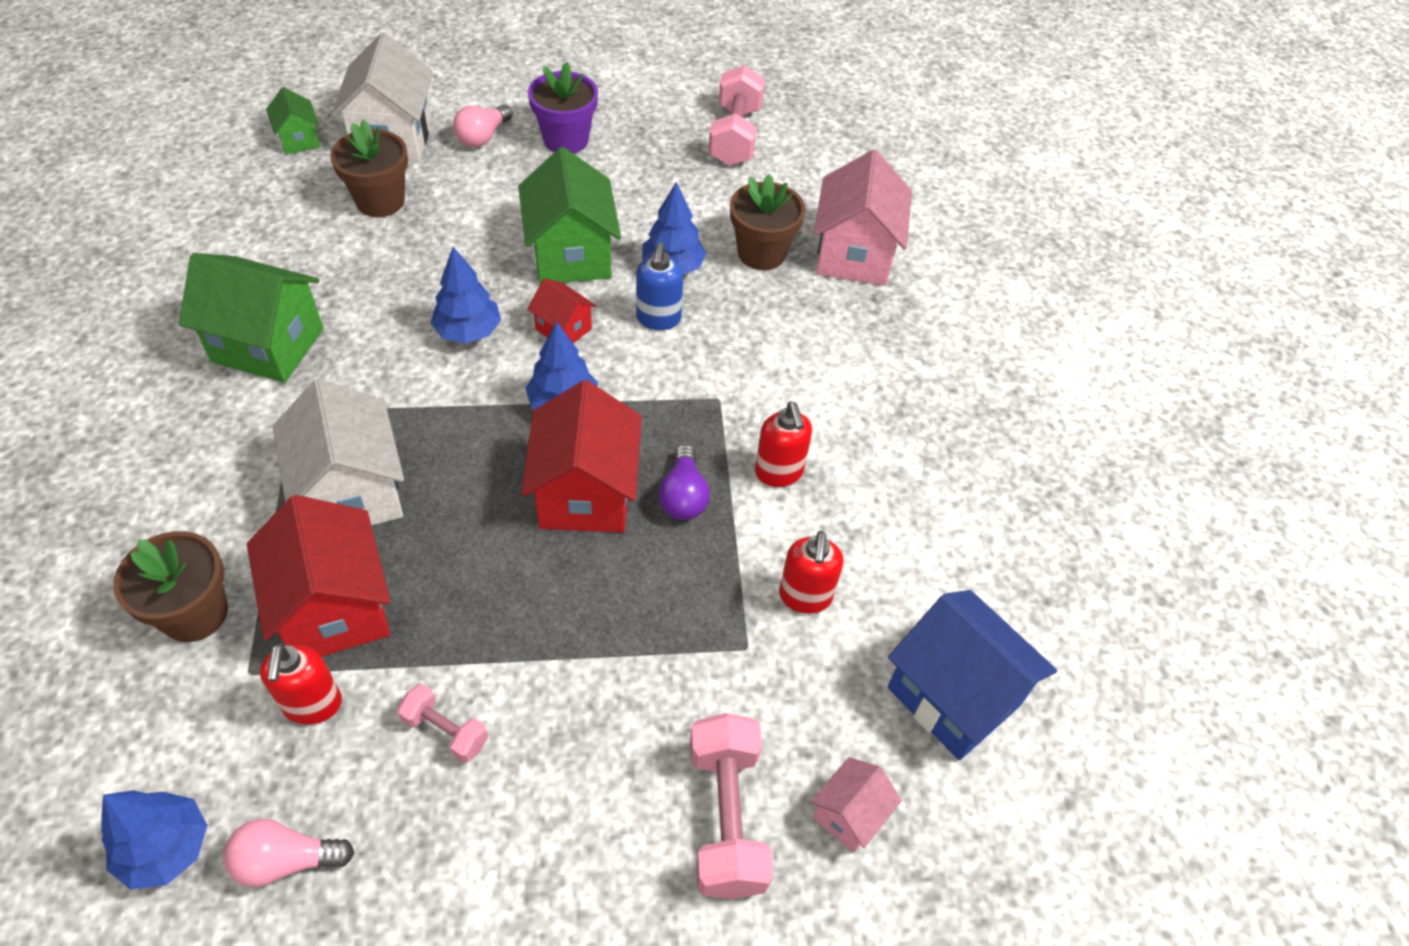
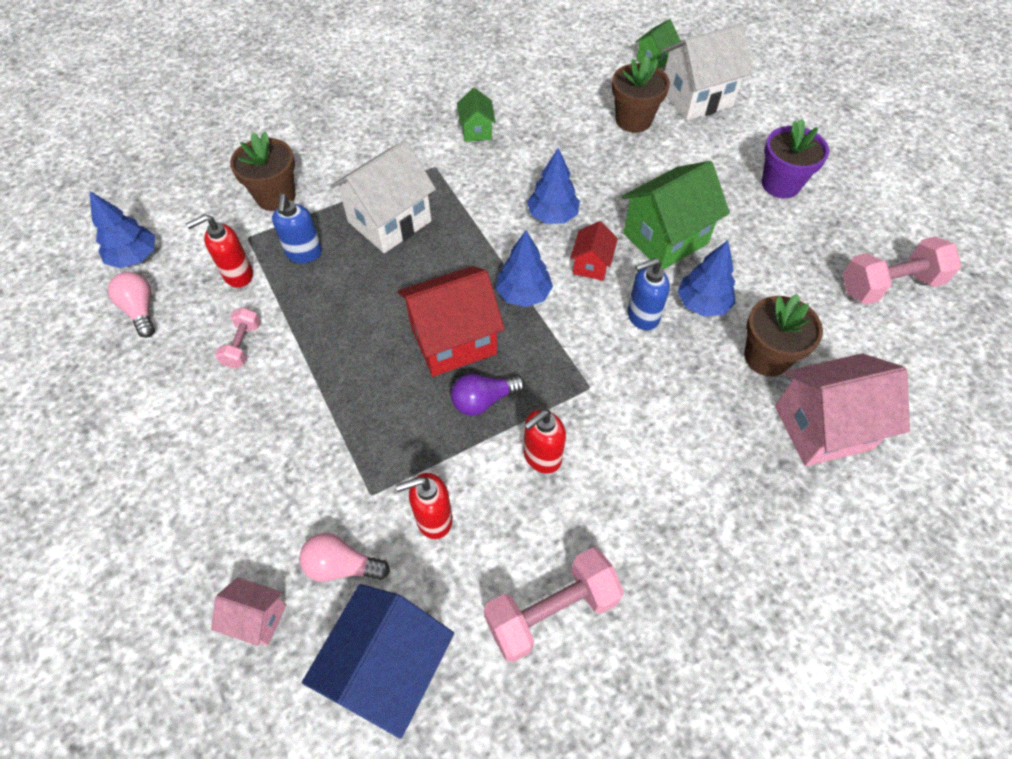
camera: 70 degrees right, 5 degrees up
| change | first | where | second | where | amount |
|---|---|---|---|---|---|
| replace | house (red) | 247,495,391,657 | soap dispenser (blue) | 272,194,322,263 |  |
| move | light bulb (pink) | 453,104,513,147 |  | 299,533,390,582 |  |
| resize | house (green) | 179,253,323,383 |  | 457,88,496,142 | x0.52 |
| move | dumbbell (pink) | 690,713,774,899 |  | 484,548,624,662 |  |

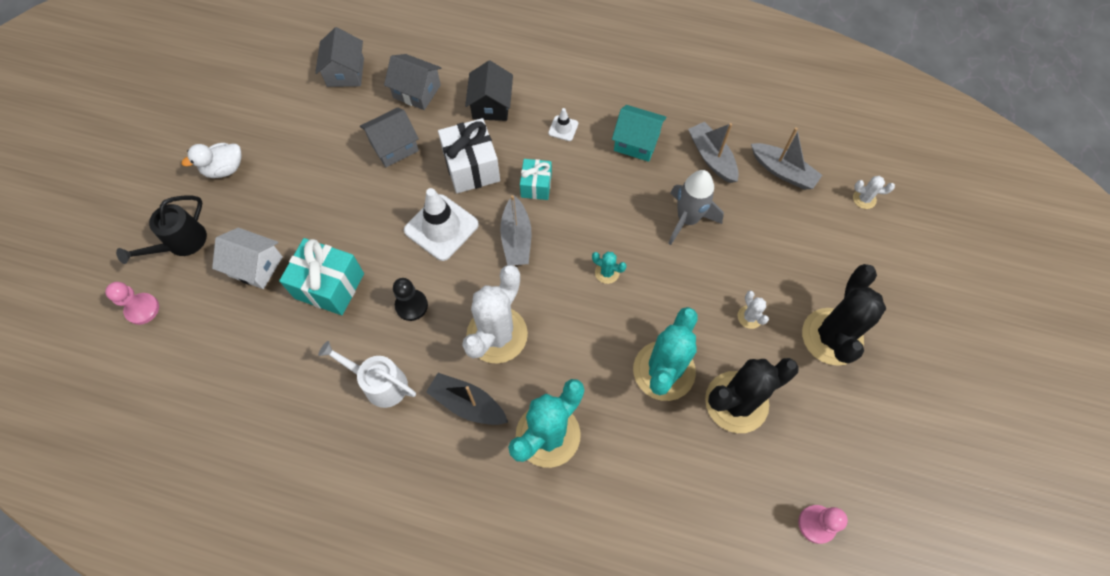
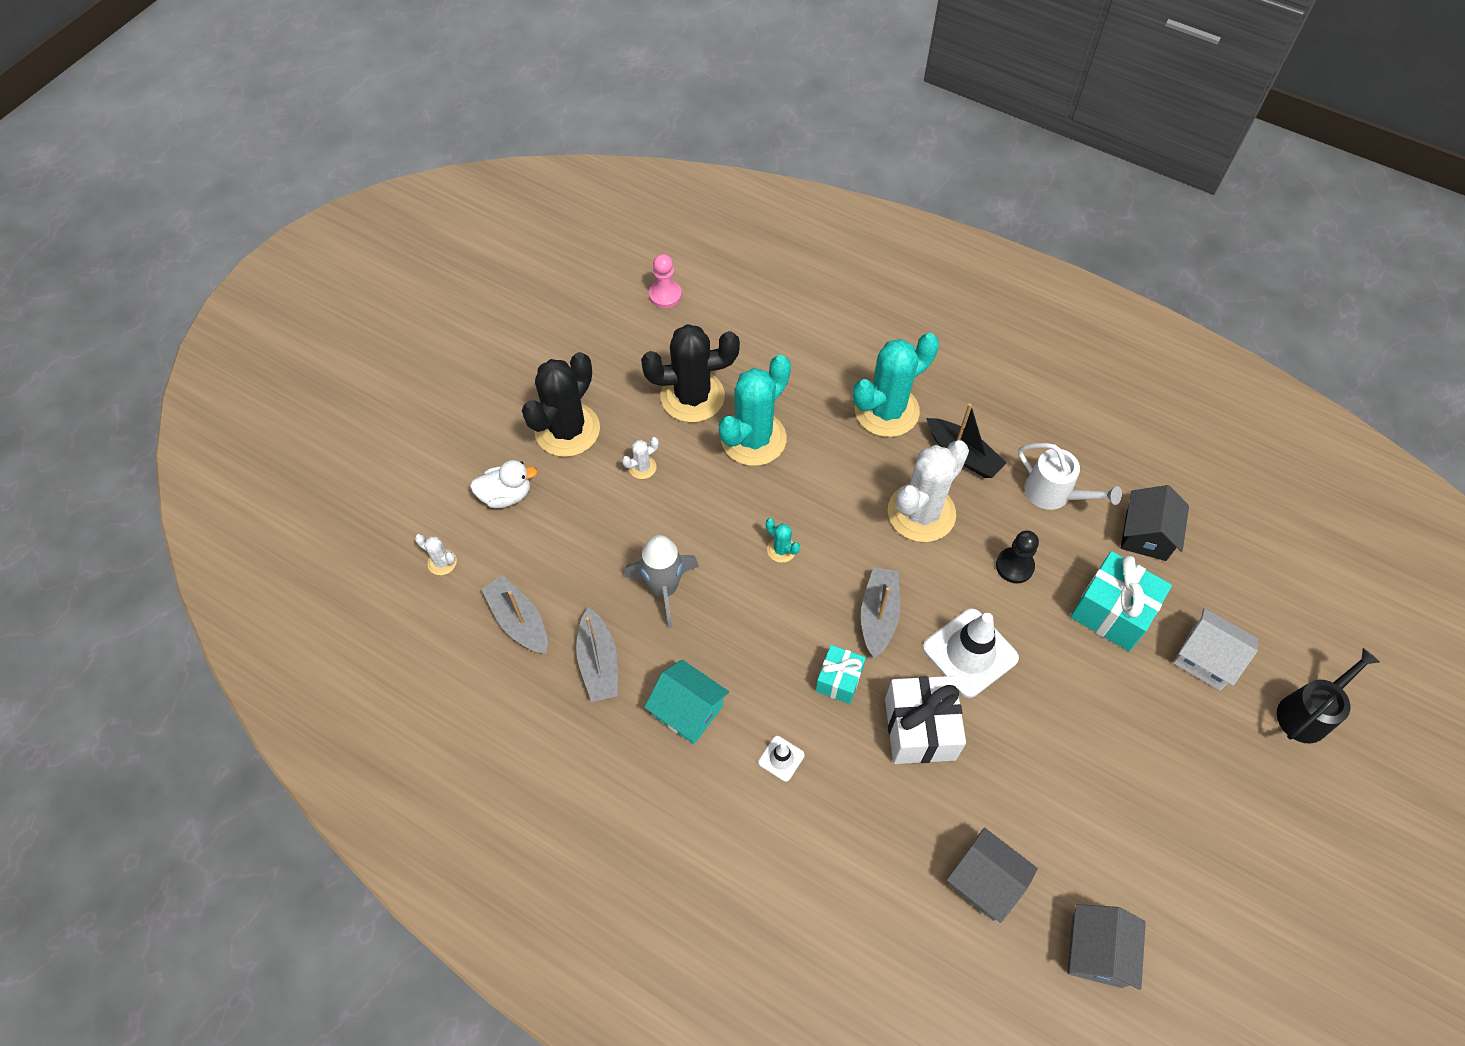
camera: 165 degrees left, 5 degrees down
| change | first | where | second | where | amount |
|---|---|---|---|---|---|
| move | duck (white) | 182,143,242,178 |  | 470,460,538,508 |  |
| rotate | cactus (white) | 738,291,769,329 |  | 622,437,659,479 | 60 degrees clockwise |
| move | house (black) | 465,61,513,121 |  | 1121,485,1189,561 |  |
| delete | pawn (pink) | 105,282,159,325 |  |  |  |
| delete | house (grey) | 360,107,419,167 |  |  |  |

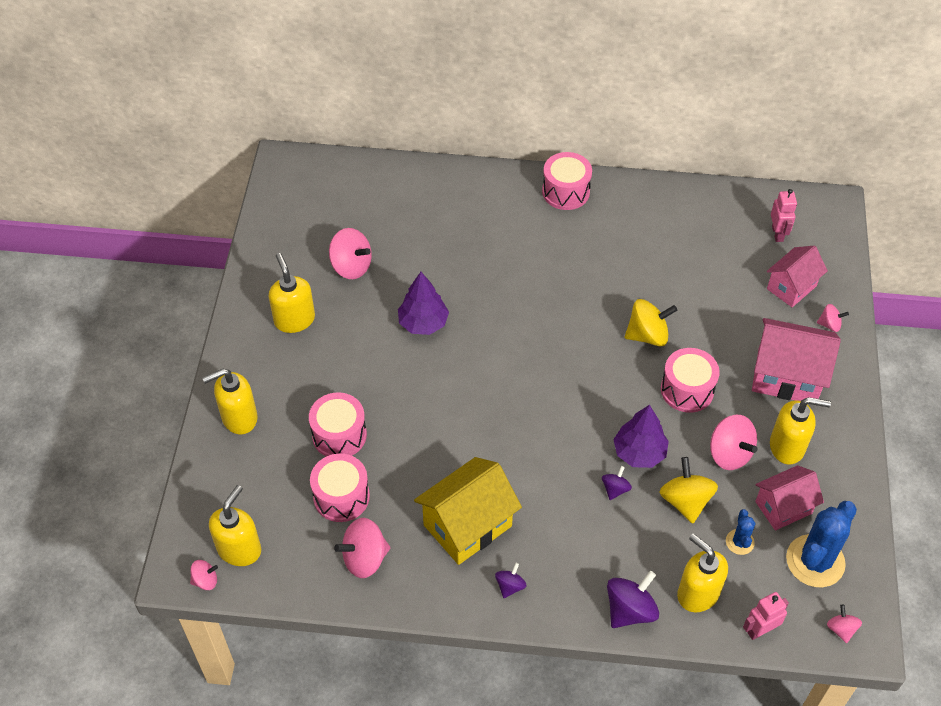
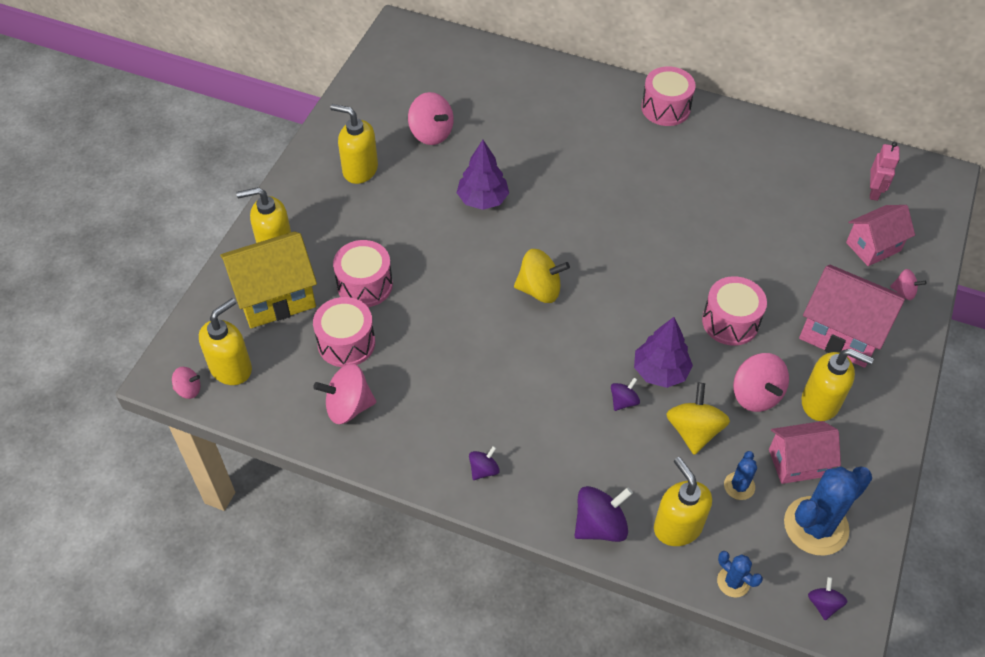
camera: 15 degrees right, 0 degrees up
| change | first | where | second | where | amount |
|---|---|---|---|---|---|
| move | house (yellow) | 414,457,522,565 |  | 220,231,317,328 |  |
| rotate | soap dispenser (yellow) | 269,253,315,333 |  | 330,104,378,184 | 60 degrees counterclockwise |
| move | spinning top (yellow) | 625,299,677,346 |  | 514,249,570,303 |  |
| replace | robot (pink) | 743,592,789,640 | cactus (blue) | 717,551,763,597 |  |
| recolor | spinning top (pink) | 827,605,862,643 | spinning top (purple) | 808,577,848,620 |  |

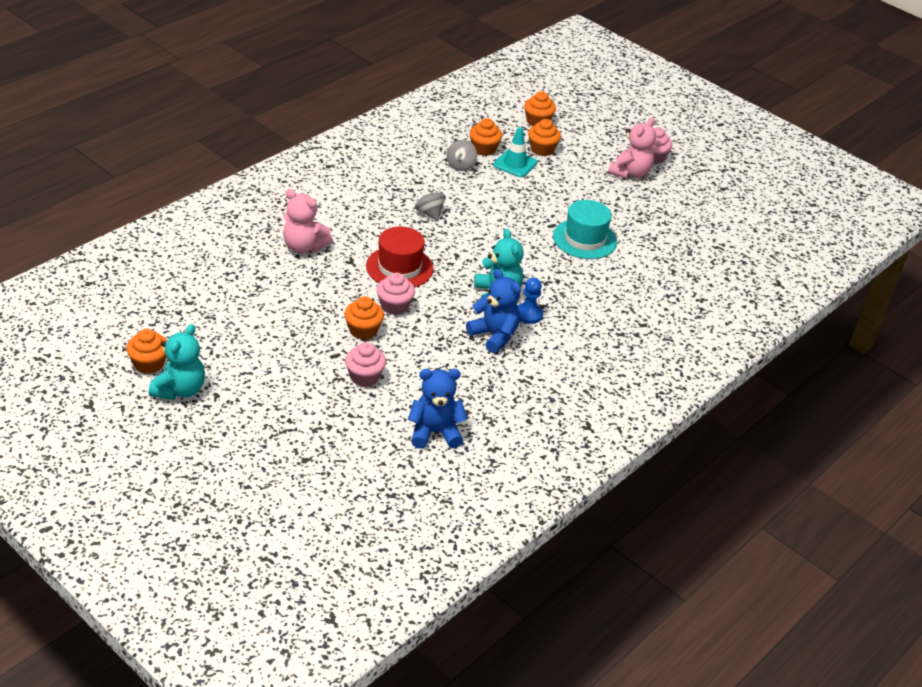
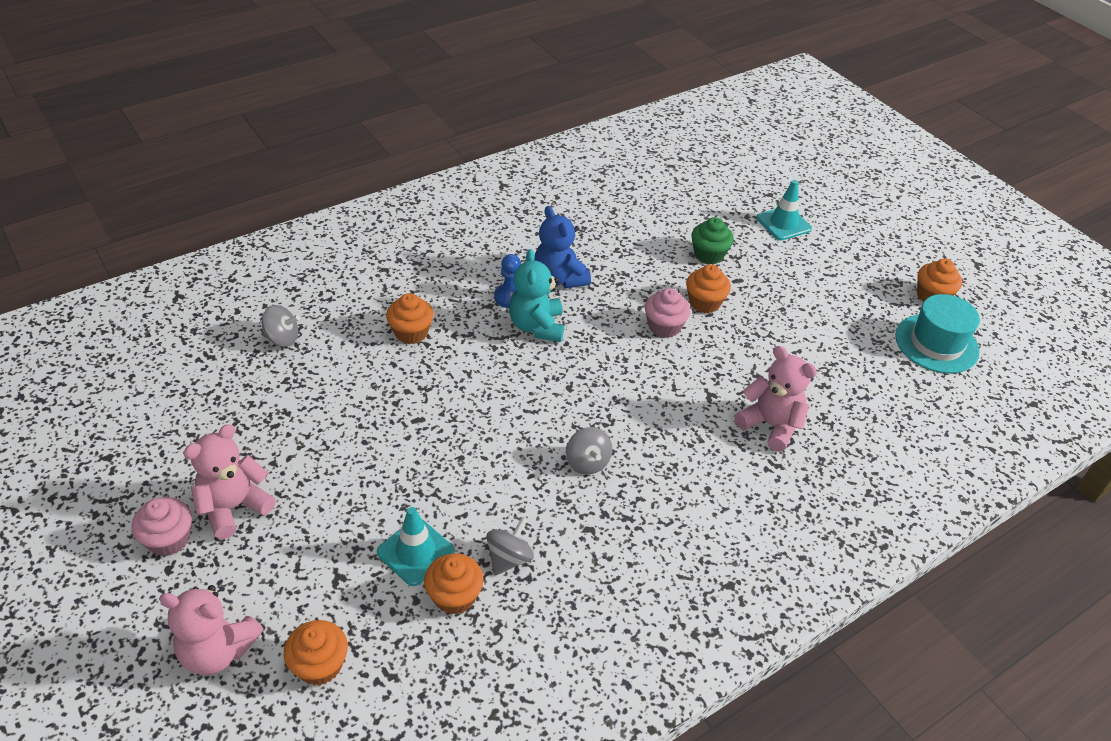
camera: 165 degrees left, 5 degrees up
| change | first | where | second | where | amount |
|---|---|---|---|---|---|
| insert |  |  | teddy bear (pink) | 159,585,263,675 |  |
| insert |  |  | spinning top (grey) | 261,305,300,347 |  |
| move | cupcake (orange) | 528,119,561,156 |  | 386,293,434,344 |  |
| recolor | cupcake (pink) | 345,342,386,387 | cupcake (green) | 691,217,734,264 |  |
| insert |  |  | traffic cone (turquoise) | 756,180,812,240 |  |
| move | hat (turquoise) | 553,200,617,259 |  | 895,294,980,373 |  |
| delete | teddy bear (turquoise) | 149,324,205,400 |  |  |  |
| delete | hat (red) | 366,226,433,288 |  |  |  |
| delete | teddy bear (blue) | 408,369,468,449 |  |  |  |

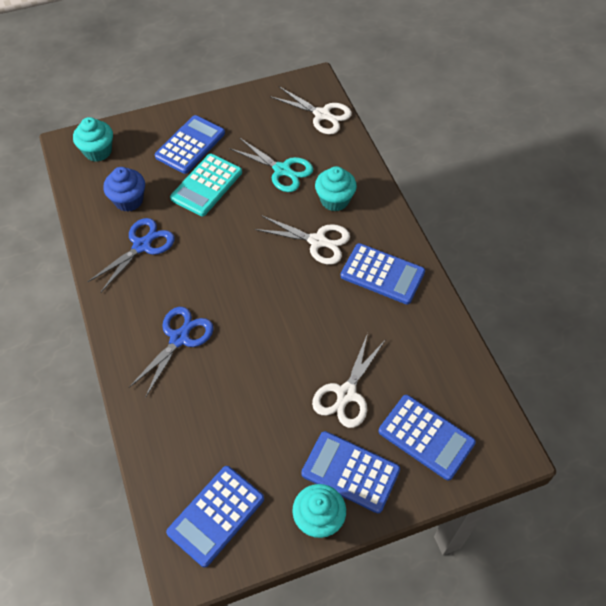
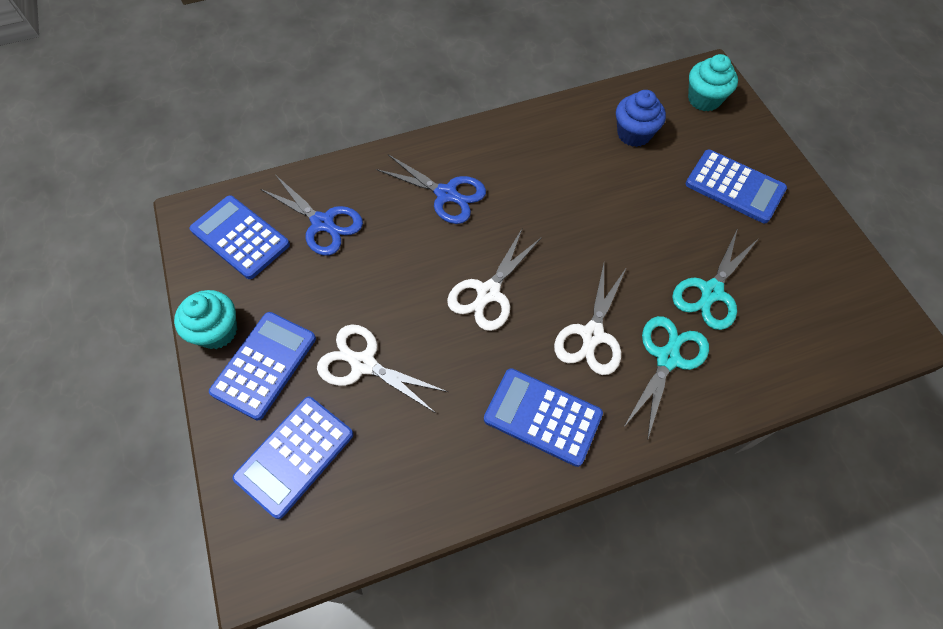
camera: 90 degrees right, 5 degrees up
| change | first | where | second | where | amount |
|---|---|---|---|---|---|
| move | scissors (blue) | 88,218,175,292 |  | 259,176,363,256 |  |
| move | scissors (white) | 270,87,352,135 |  | 447,227,542,331 |  |
| rotate | calculator (blue) | 340,243,425,304 |  | 484,368,603,467 | 90 degrees clockwise |
| replace | cupcake (turquoise) | 315,166,357,211 | scissors (turquoise) | 624,316,709,441 |  |
| delete | calculator (turquoise) | 170,154,242,216 |  |  |  |

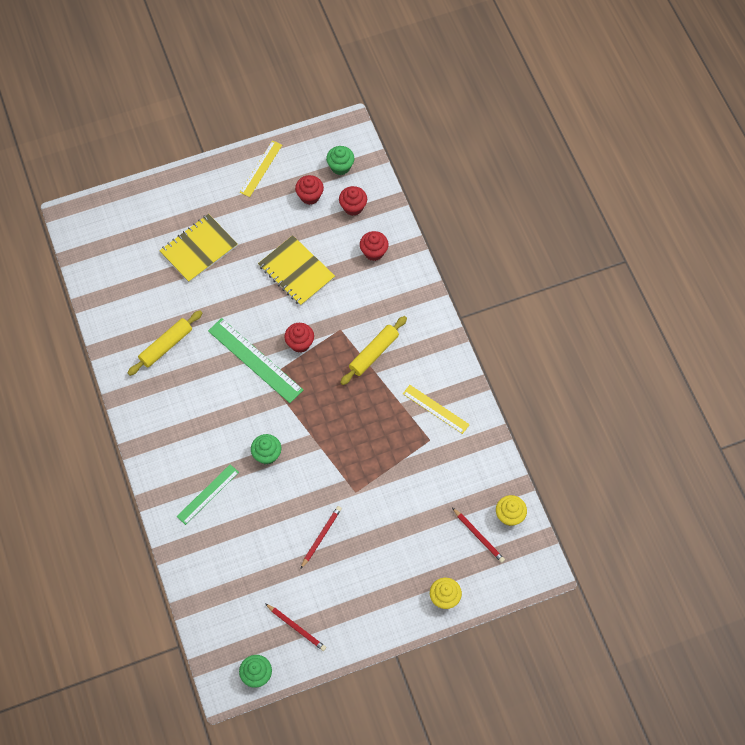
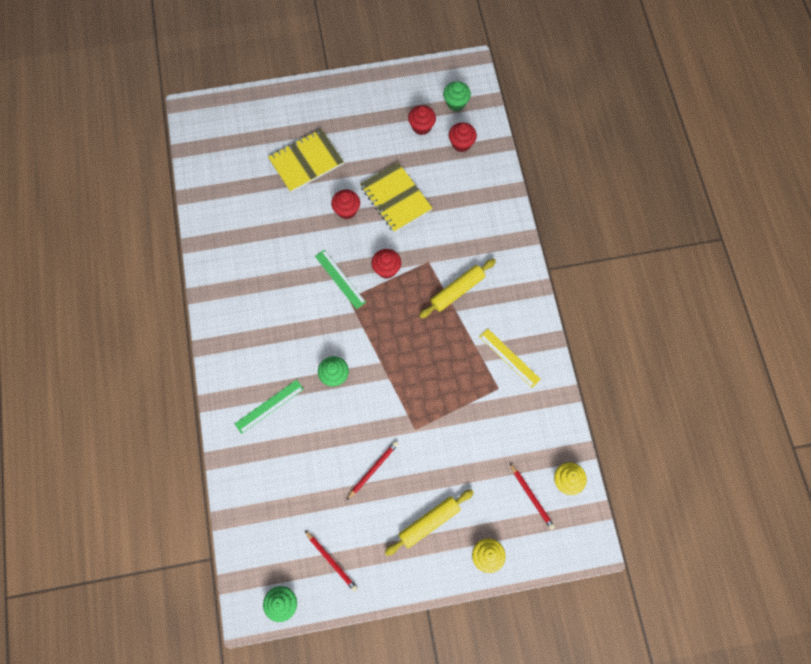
camera: 10 degrees right, 5 degrees up
| change | first | where | second | where | amount |
|---|---|---|---|---|---|
| resize | ruler (green) | 208,318,303,403 |  | 315,250,366,309 | x0.62 |
| move | cupcake (red) | 360,231,389,261 |  | 331,190,360,219 |  |
| move | rolling pin (yellow) | 128,311,202,376 |  | 385,489,474,556 |  |
| delete | ruler (yellow) | 240,140,282,197 |  |  |  |

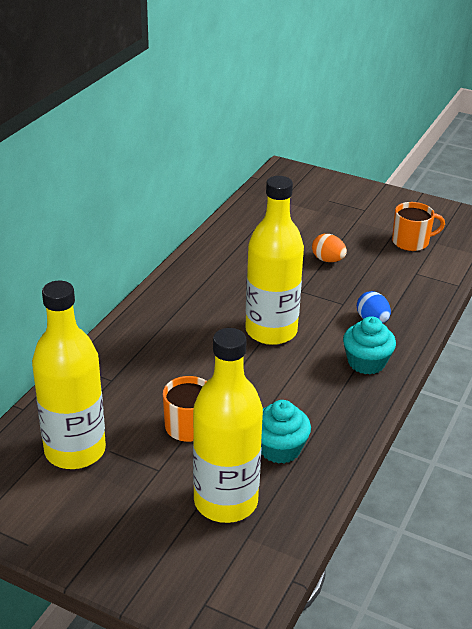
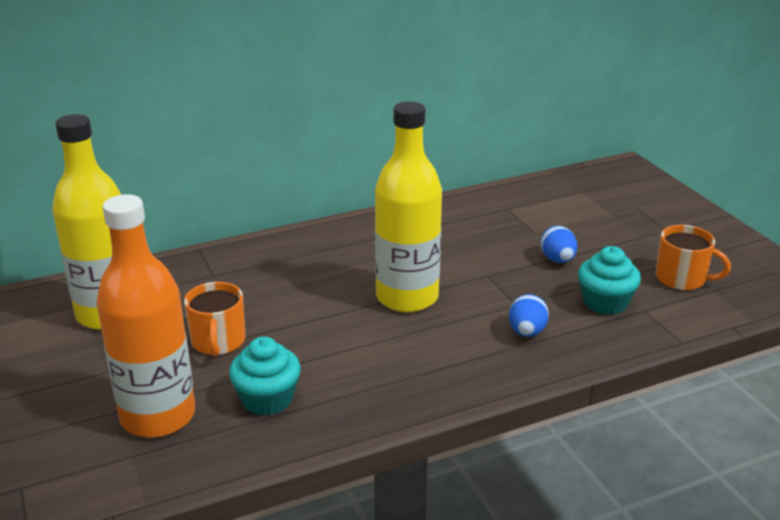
camera: 40 degrees right, 5 degrees down
| change | first | where | second | where | amount |
|---|---|---|---|---|---|
| recolor | bottle (yellow) | 193,328,263,523 | bottle (orange) | 96,194,195,438 |  |
| recolor | egg (orange) | 312,234,347,262 | egg (blue) | 540,226,577,263 |  |
| move | cupcake (turquoise) | 343,316,396,374 |  | 578,246,641,315 |  |

